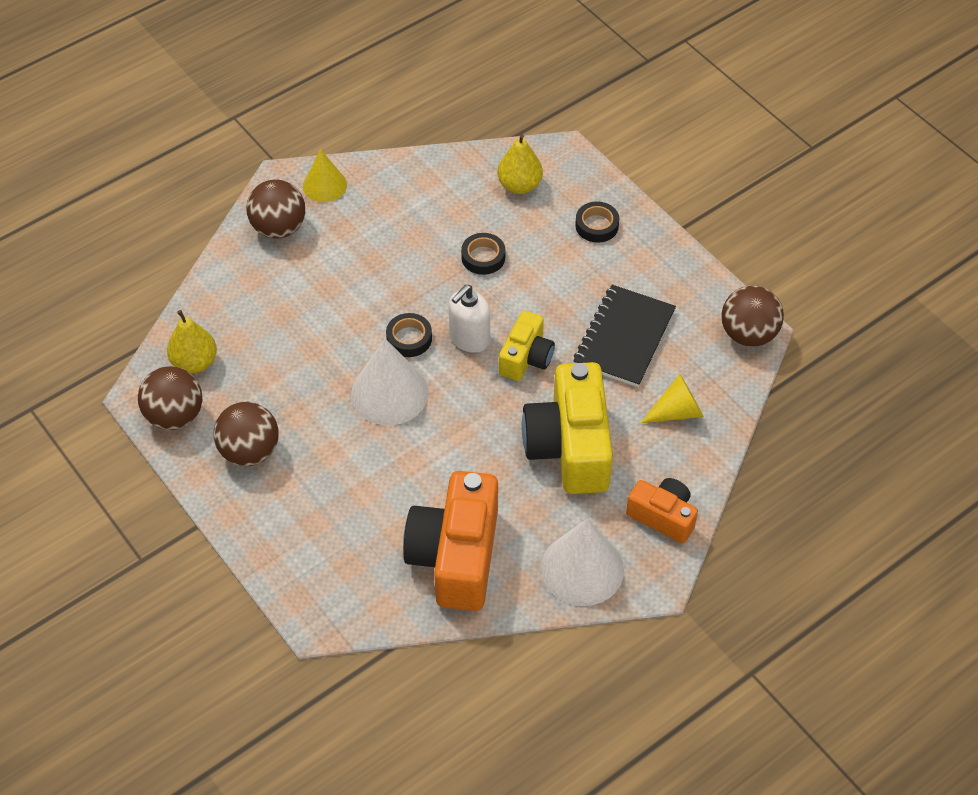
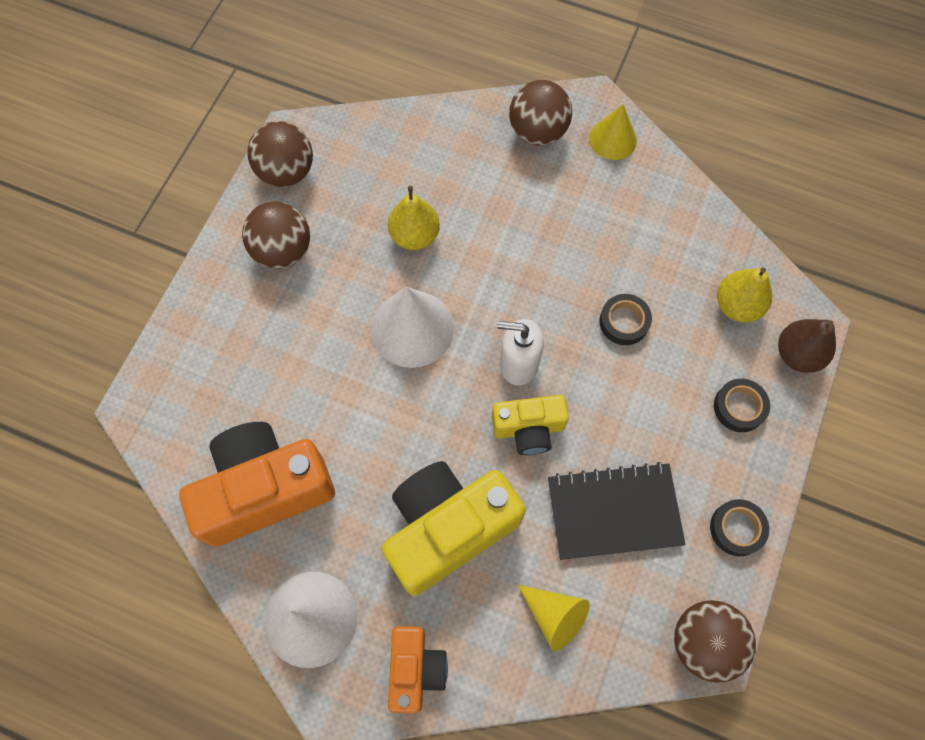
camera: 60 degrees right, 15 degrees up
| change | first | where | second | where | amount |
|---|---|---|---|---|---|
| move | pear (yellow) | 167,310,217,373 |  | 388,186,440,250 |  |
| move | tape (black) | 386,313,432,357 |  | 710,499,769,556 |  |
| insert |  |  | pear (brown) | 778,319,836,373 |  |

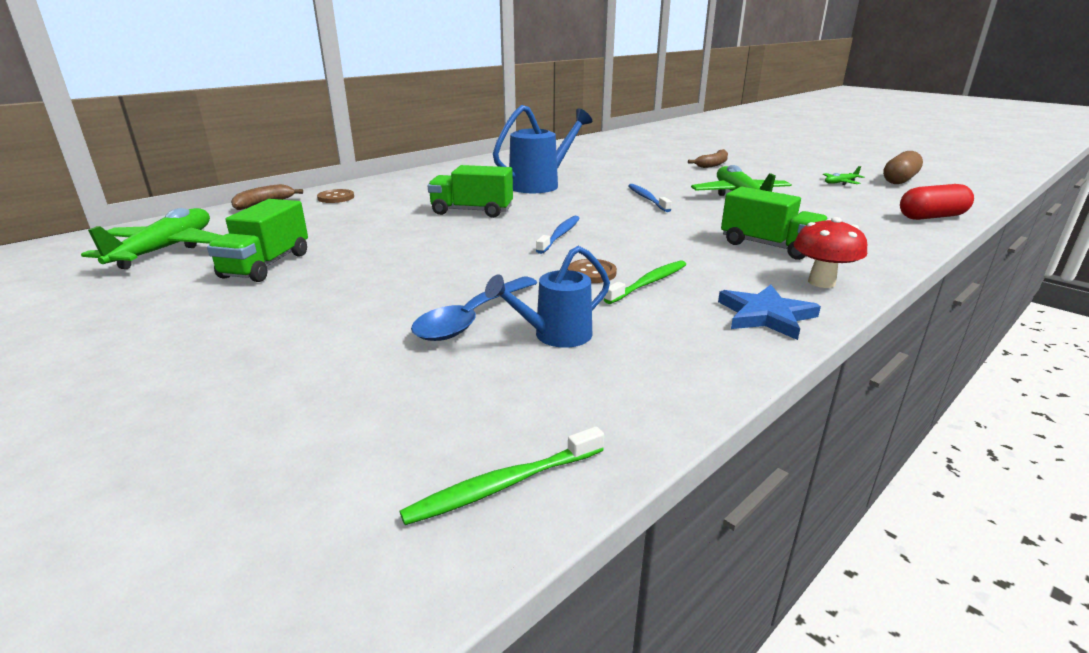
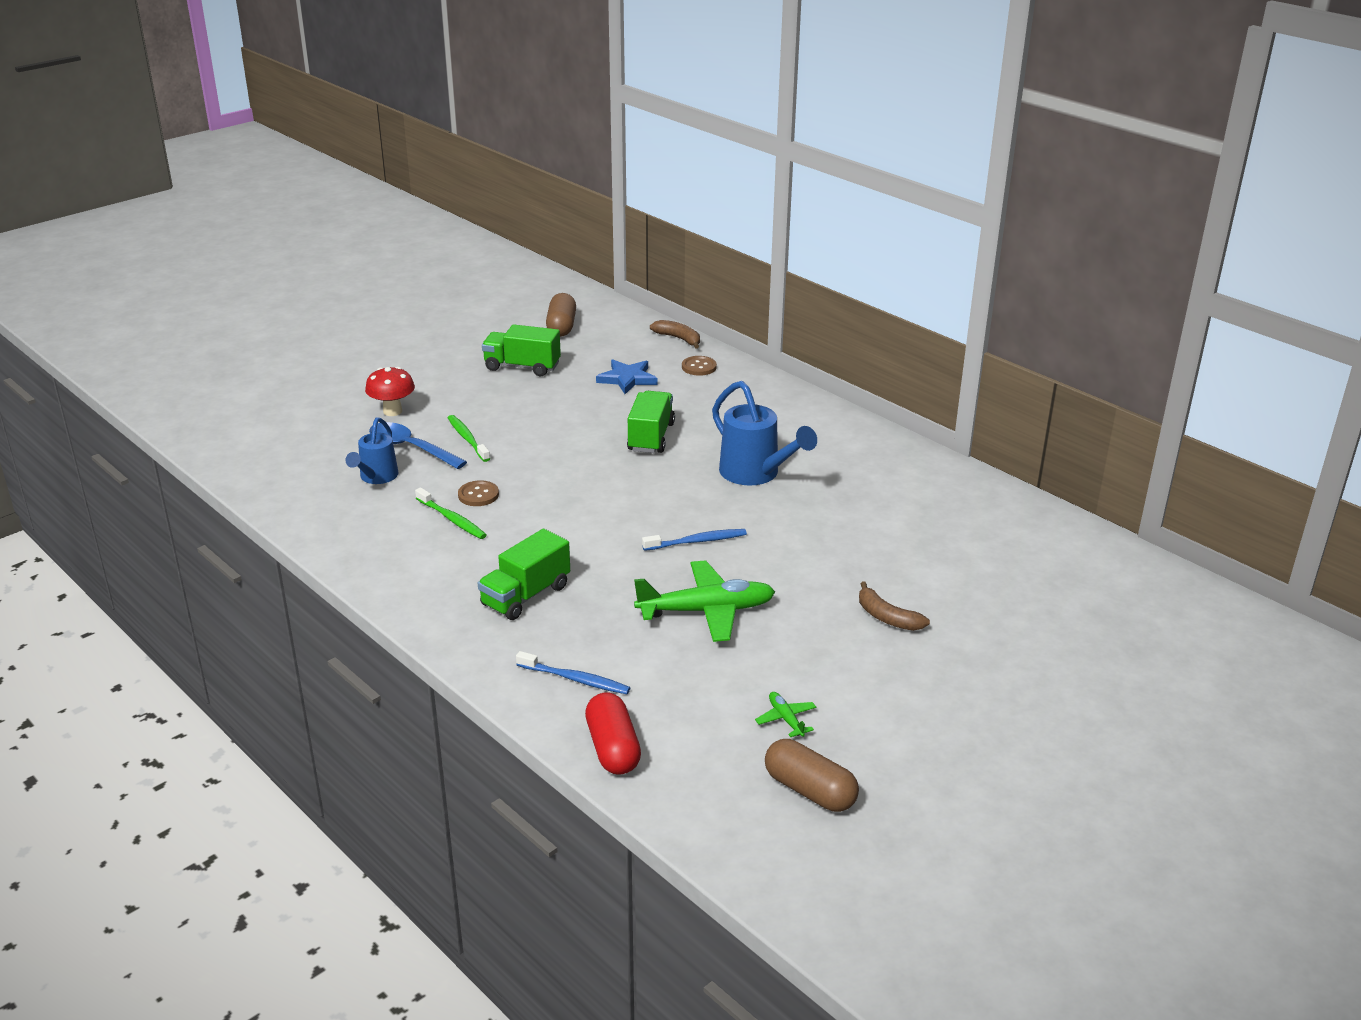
camera: 90 degrees right, 5 degrees up
| change | first | where | second | where | amount |
|---|---|---|---|---|---|
| rotate | watering can (blue) | 485,246,610,348 |  | 345,417,399,484 | 135 degrees counterclockwise |
| move | mushroom (red) | 794,217,867,288 |  | 365,367,415,416 |  |
| move | toothbrush (green) | 399,426,604,525 |  | 448,415,490,462 |  |
| move | toothbrush (blue) | 536,216,580,254 |  | 516,651,630,694 |  |
| replace | plane (green) | 81,208,223,269 | capsule (brown) | 546,293,576,337 |  |
| move | star (blue) | 718,285,821,340 |  | 596,359,657,394 |  |

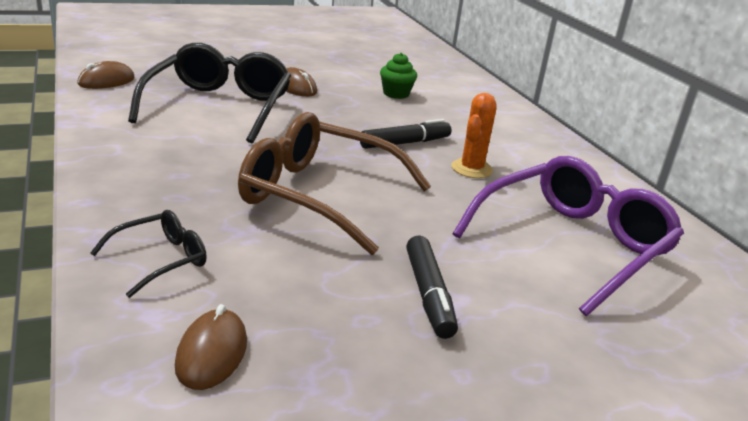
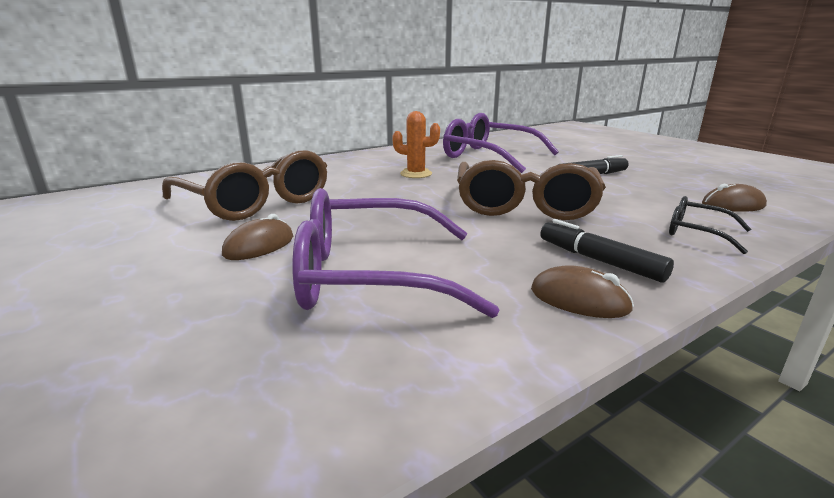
camera: 100 degrees left, 5 degrees down
| change | first | where | second | where | amount |
|---|---|---|---|---|---|
| replace | cupcake (green) | 380,53,417,99 | glasses (brown) | 162,150,327,221 |  |
| recolor | glasses (black) | 128,43,291,144 | glasses (purple) | 292,188,499,318 |  |
| move | mouse (brown) | 77,61,135,89 |  | 531,265,634,318 |  |
| move | marker (black) | 360,119,451,149 |  | 540,219,674,283 |  |

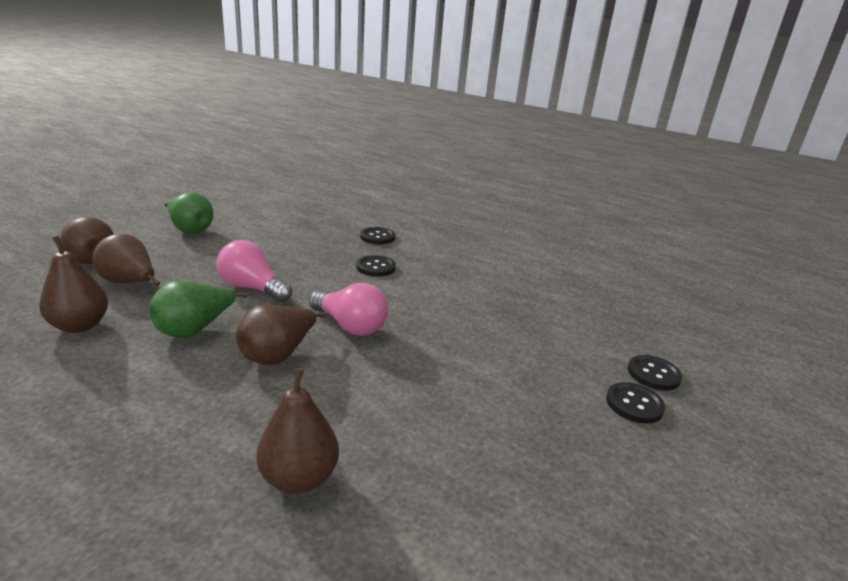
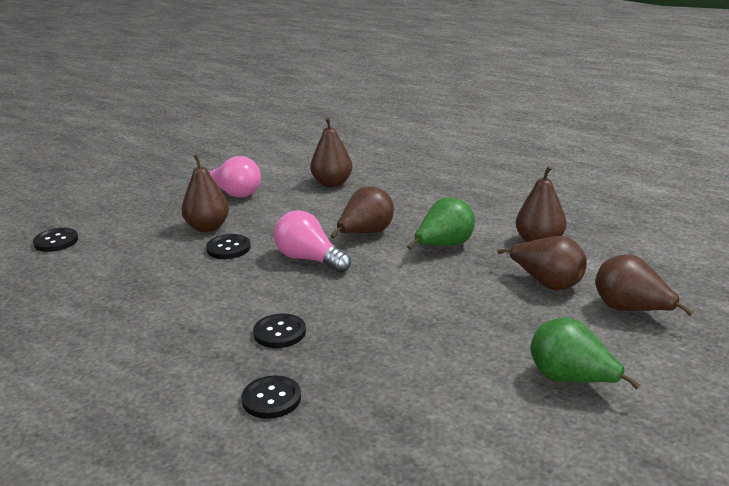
camera: 175 degrees left, 0 degrees up
| change | first | where | second | where | amount |
|---|---|---|---|---|---|
| insert |  |  | pear (brown) | 181,154,229,232 |  |
| move | button (black) | 606,382,665,424 |  | 206,234,251,259 |  |
| move | light bulb (pink) | 217,240,292,302 |  | 208,156,261,198 |  |

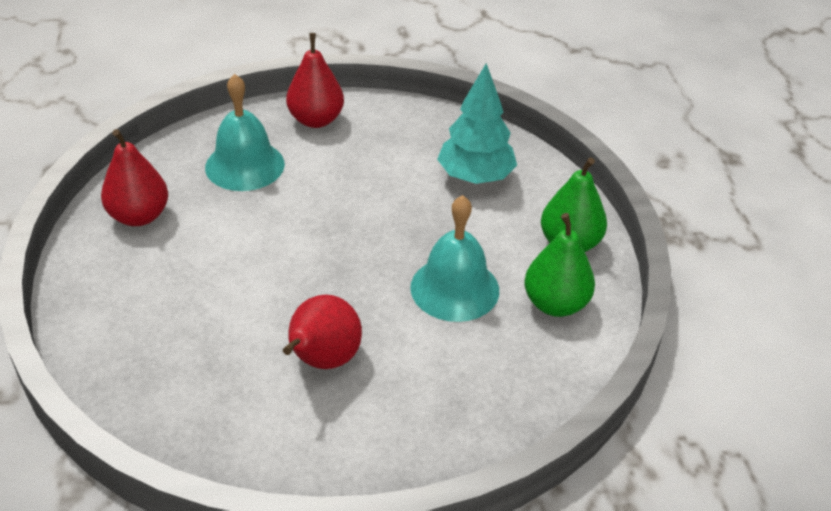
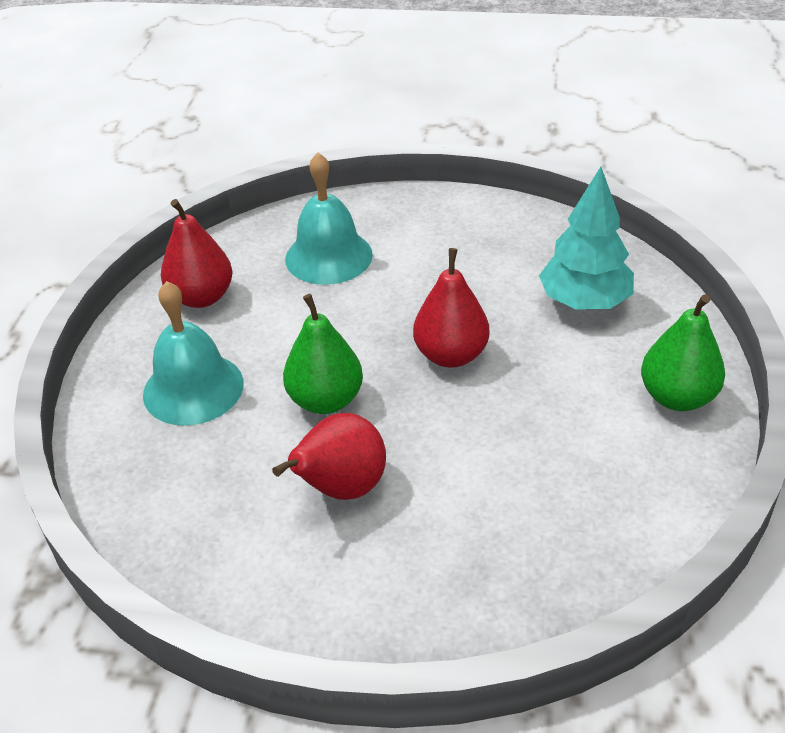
camera: 20 degrees right, 0 degrees up
| change | first | where | second | where | amount |
|---|---|---|---|---|---|
| move | bell (turquoise) | 410,195,499,322 |  | 143,281,244,426 |  |
| move | pear (green) | 524,213,595,317 |  | 283,294,363,414 |  |
| move | pear (red) | 286,33,344,128 |  | 413,248,489,368 |  |

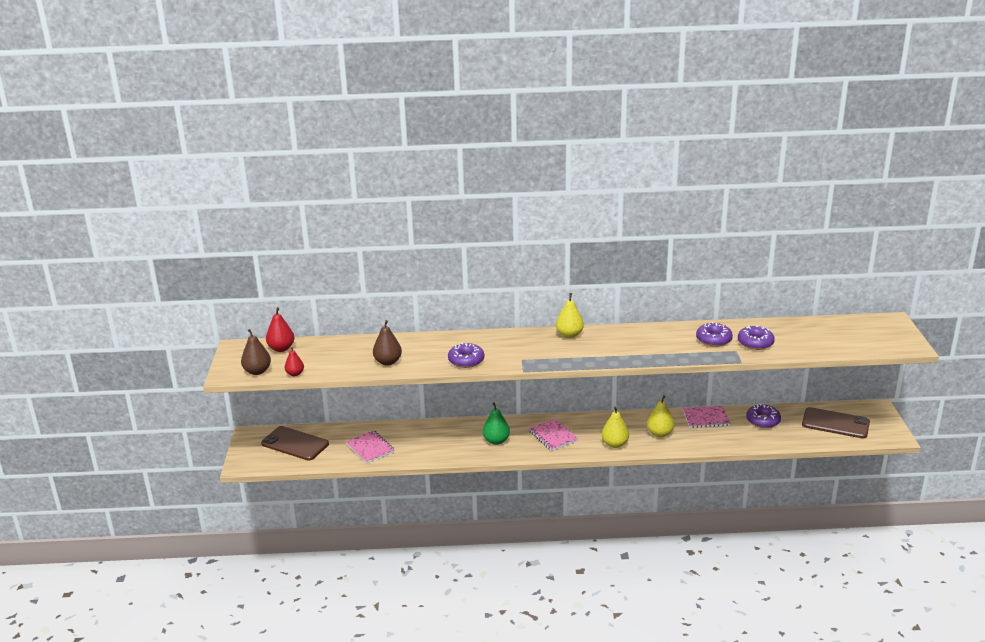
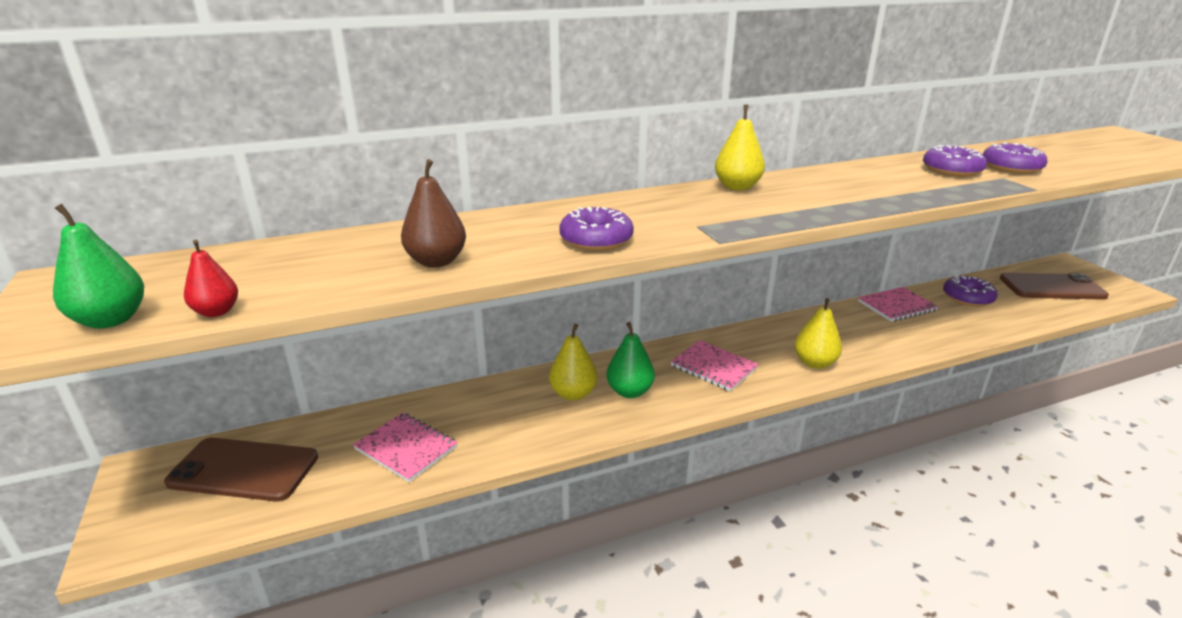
camera: 20 degrees left, 0 degrees up
| change | first | where | second | where | amount |
|---|---|---|---|---|---|
| recolor | pear (brown) | 241,329,271,375 | pear (green) | 53,204,144,329 |  |
| move | pear (yellow) | 647,395,674,437 |  | 549,324,598,401 |  |
| delete | pear (red) | 266,307,295,352 |  |  |  |

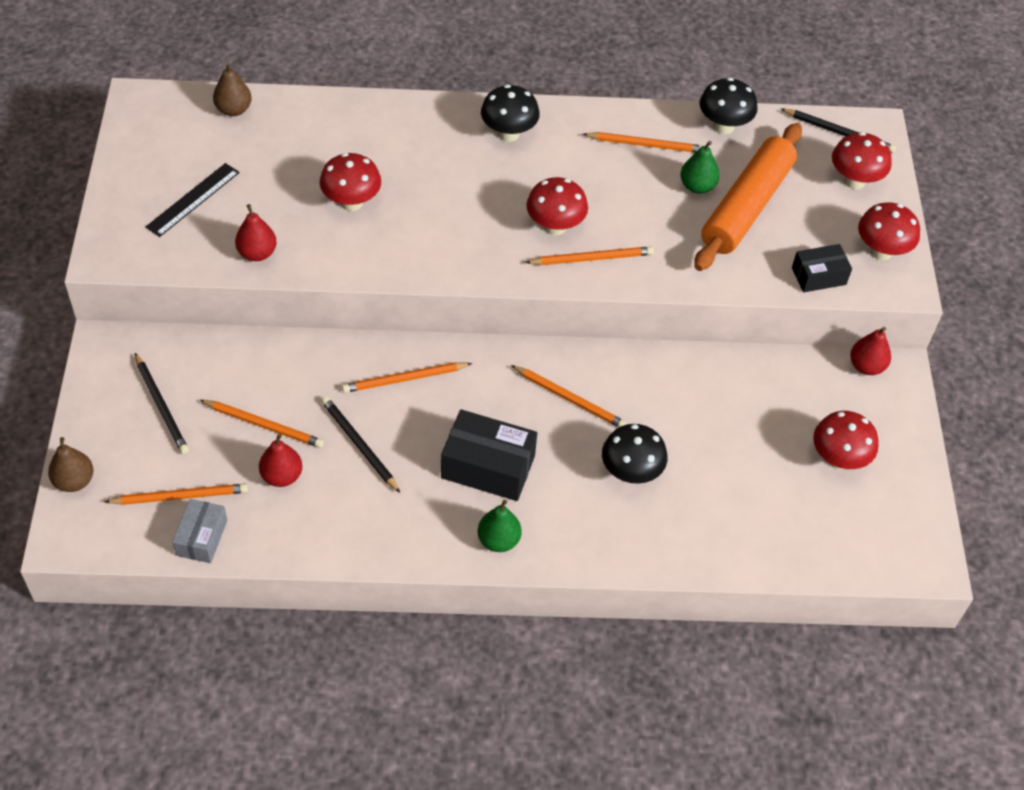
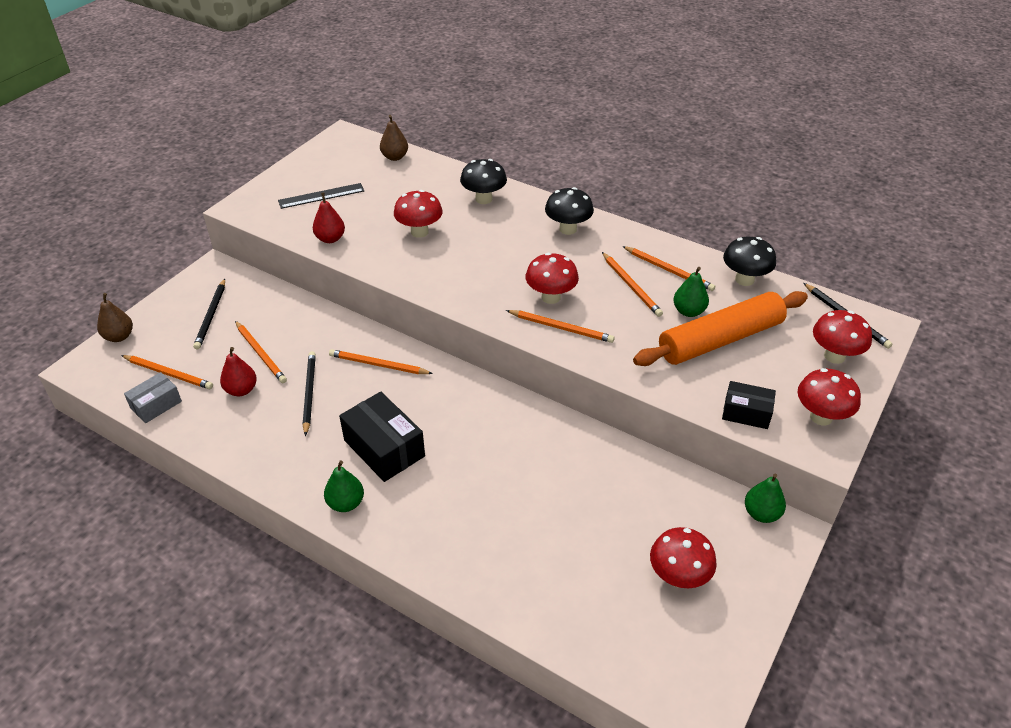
camera: 35 degrees right, 10 degrees down
| change | first | where | second | where | amount |
|---|---|---|---|---|---|
| move | mushroom (black) | 602,424,668,484 |  | 460,159,507,204 |  |
| move | pencil (orange) | 511,365,627,427 |  | 602,252,663,317 |  |
| recolor | pear (red) | 850,327,891,375 | pear (green) | 745,474,786,523 |  |

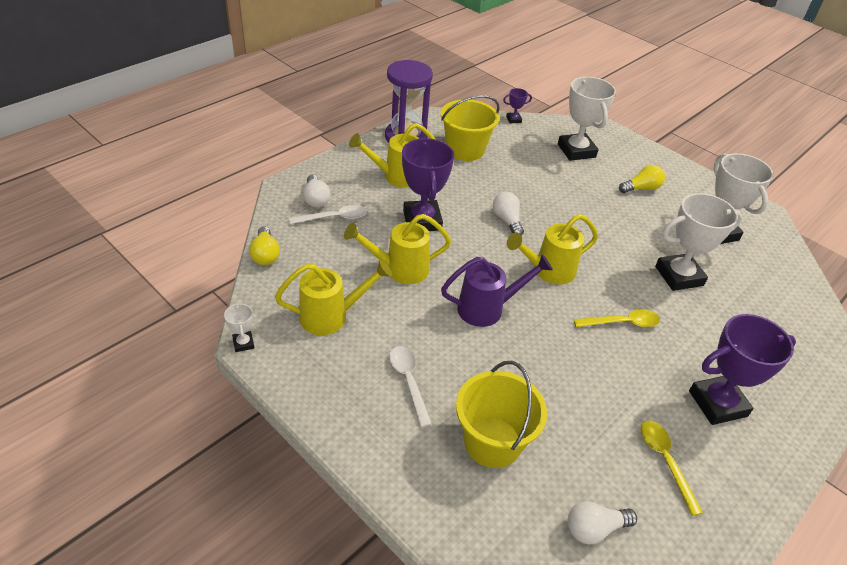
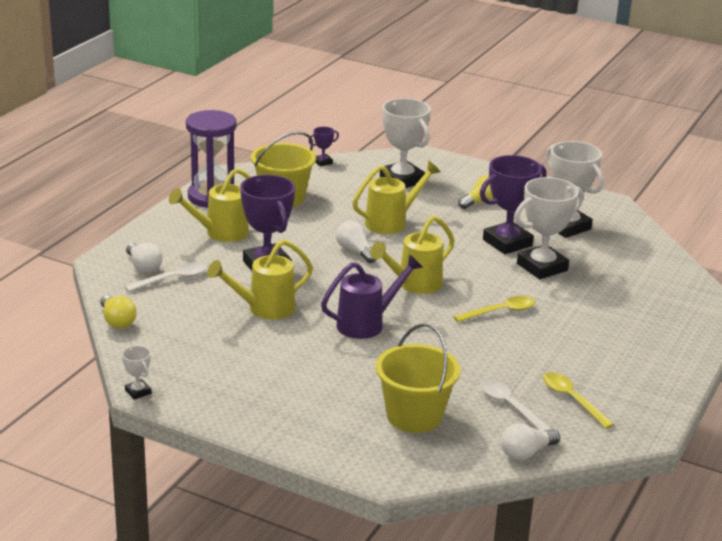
camera: 15 degrees left, 15 degrees down
| change | first | where | second | where | amount |
|---|---|---|---|---|---|
| move | watering can (yellow) | 275,260,392,335 |  | 352,161,441,234 |  |
| move | trophy (purple) | 689,314,796,425 |  | 480,155,547,254 |  |
| move | spoon (white) | 389,346,432,428 |  | 481,379,551,431 |  |

